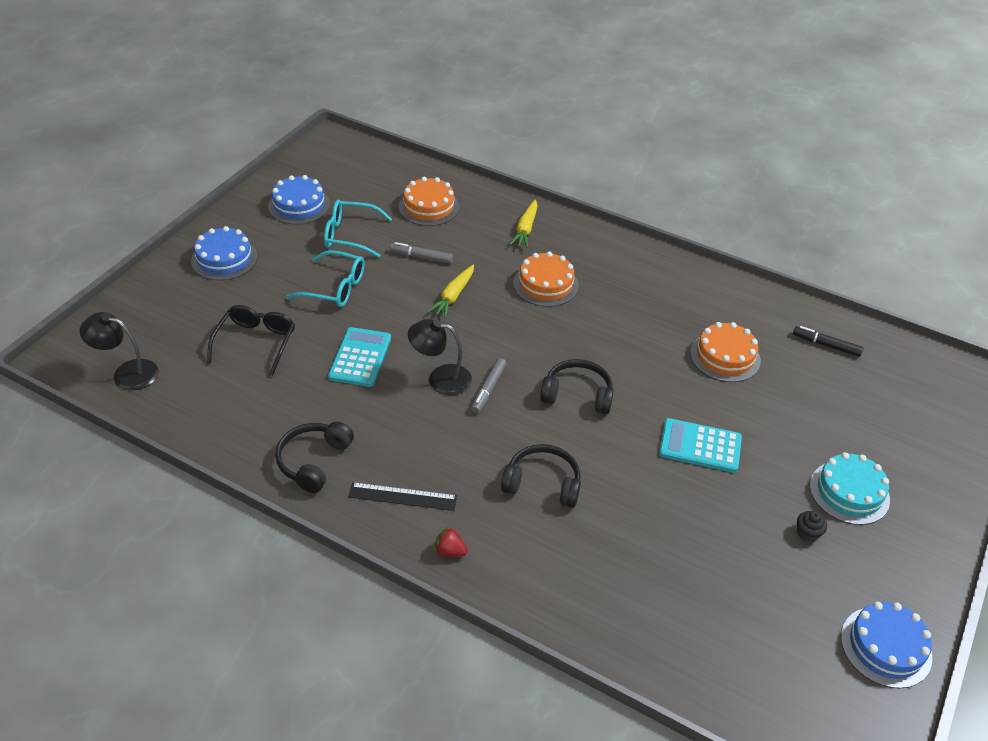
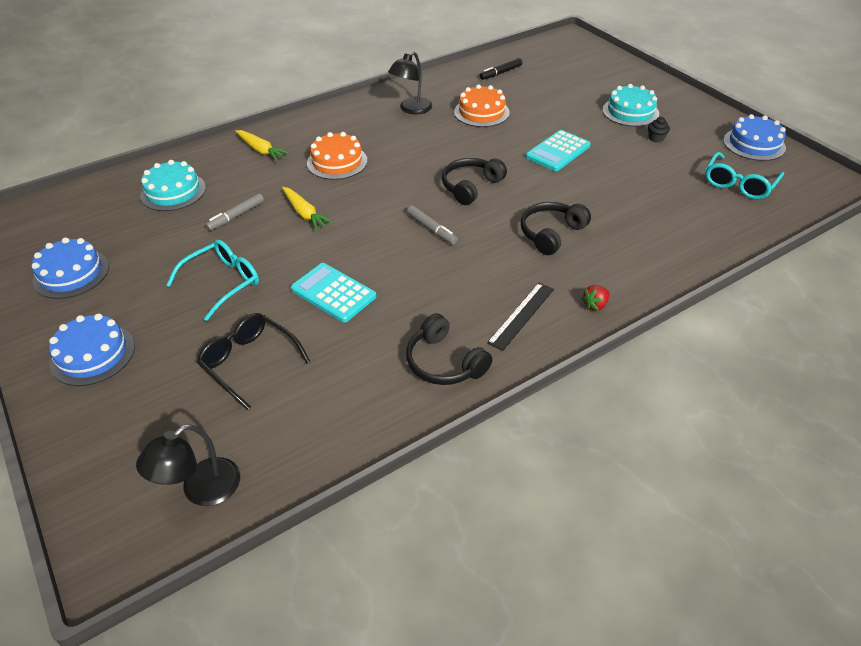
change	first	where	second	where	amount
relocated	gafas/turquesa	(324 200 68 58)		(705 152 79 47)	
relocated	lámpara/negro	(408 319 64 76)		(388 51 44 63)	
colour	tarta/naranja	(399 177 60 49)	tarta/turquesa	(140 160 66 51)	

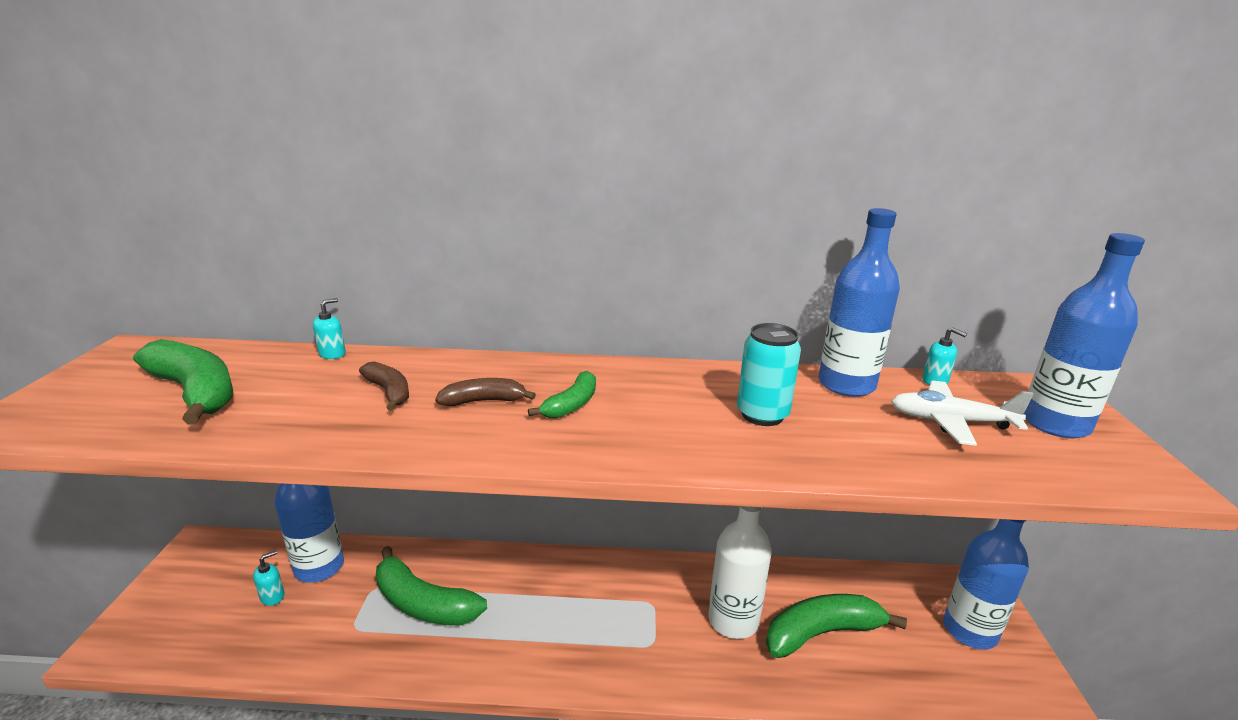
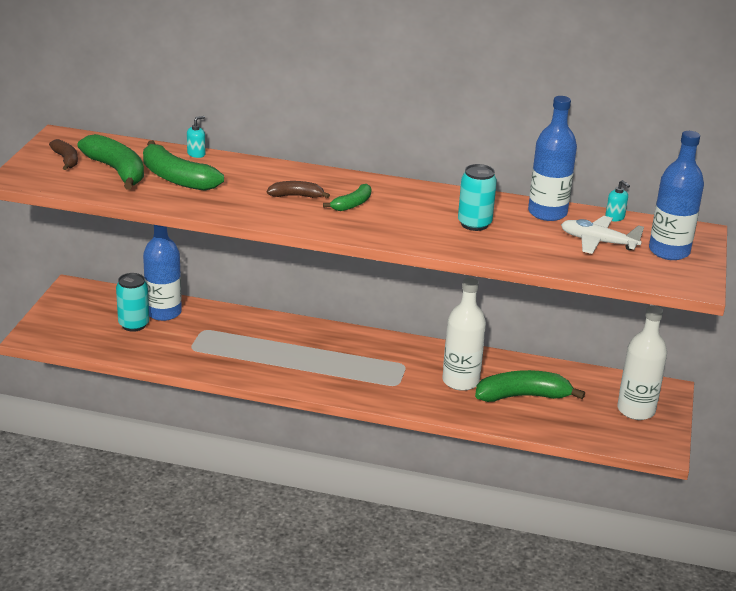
change	first	where	second	where	amount
relocated	plátano/marrón	(359 361 50 50)		(49 139 29 31)	
relocated	plátano/verde	(376 546 111 79)		(143 140 81 51)	
exchanged	dispensador de jabón/turquesa	(253 551 32 55)	lata/turquesa	(116 273 33 59)	
colour	botella/azul	(943 519 86 130)	botella/blanco	(617 306 50 114)	

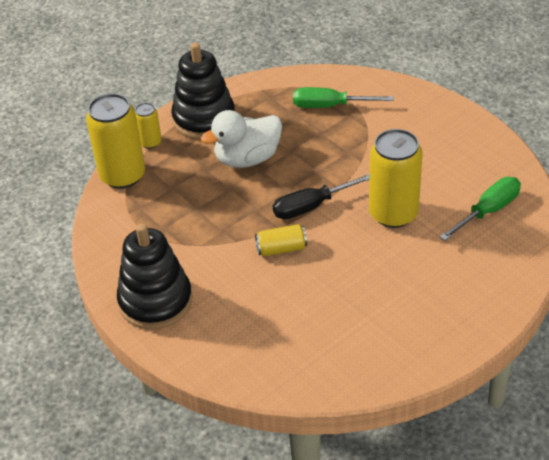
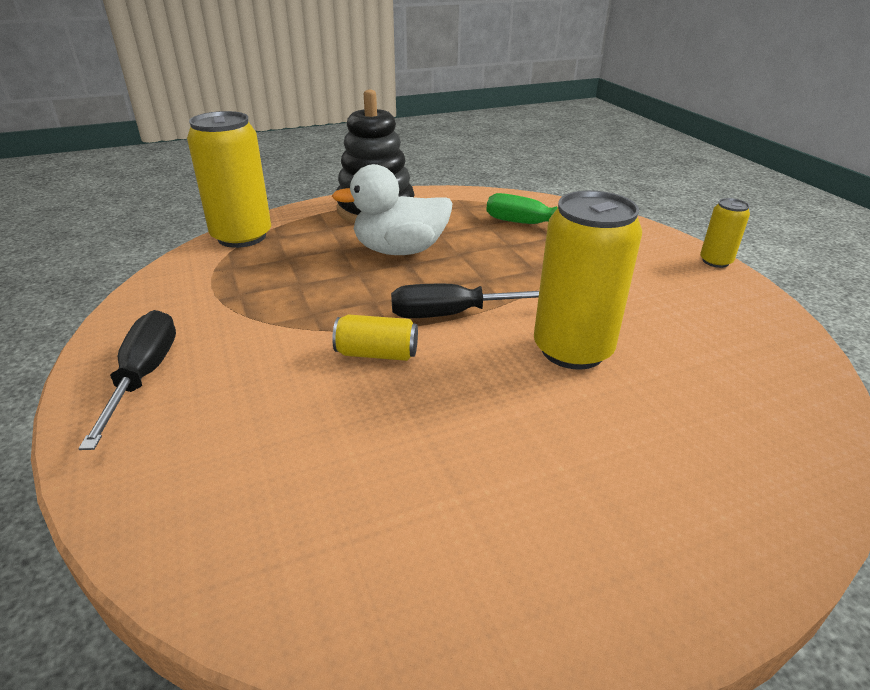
change	first	where	second	where	amount
missing	destornillador/verde	(440 177 81 64)			
relocated	lata/amarillo	(135 103 27 46)		(700 198 50 70)	
exchanged	juguete apilable/negro	(117 224 75 106)	destornillador/negro	(79 310 97 140)	

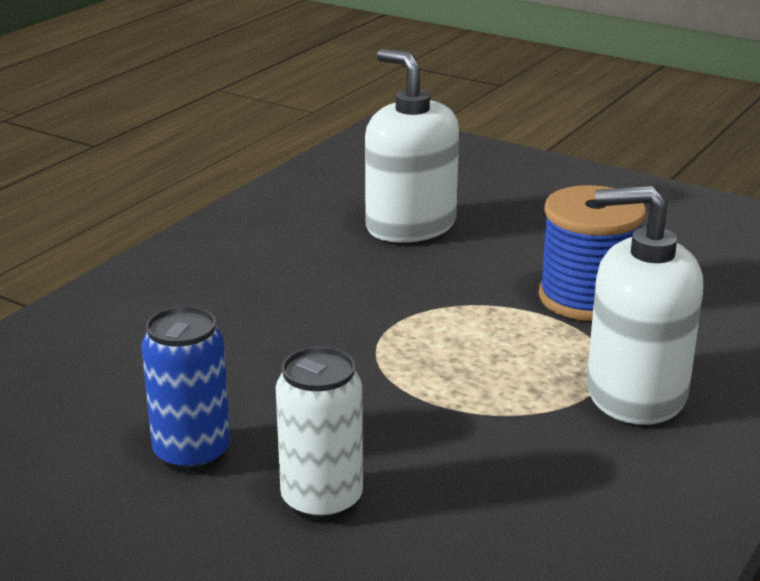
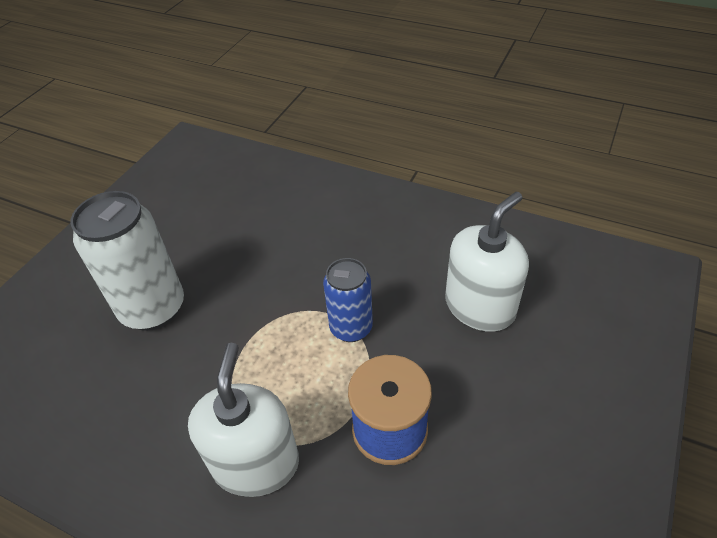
change	first	where	second	where	amount
relocated	lata/azul	(141 306 90 166)		(323 258 50 84)	
size	lata/blanco	(276 347 87 175)		(71 191 113 140)	x1.62

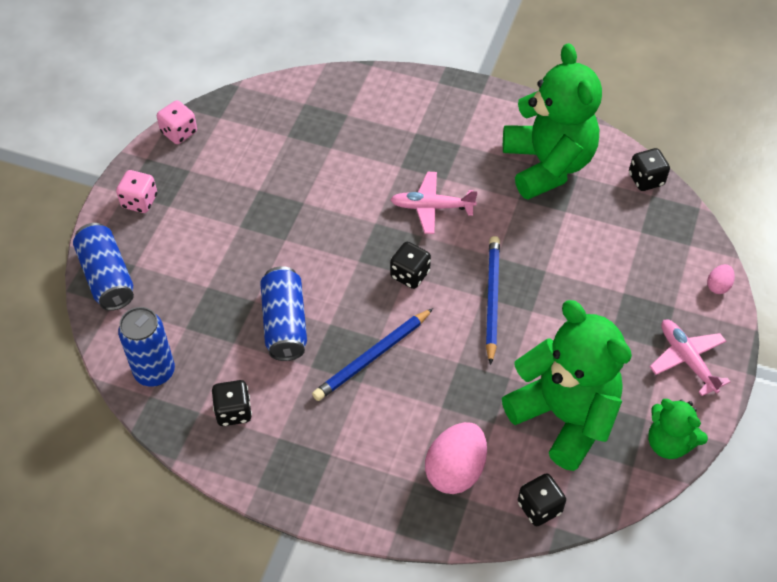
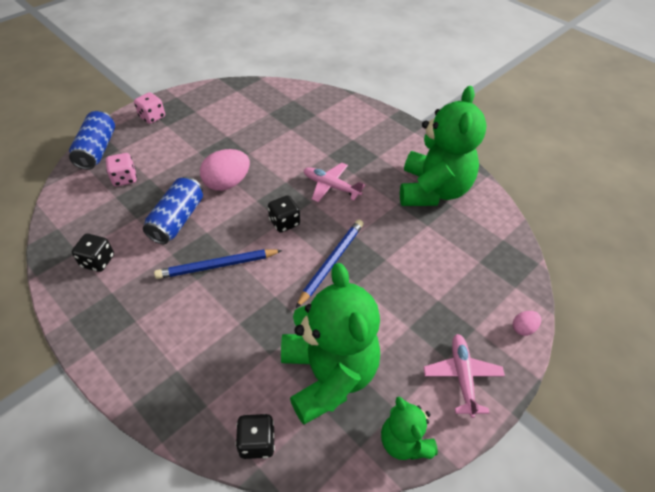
change	first	where	second	where	amount
missing	lata/azul	(118 307 57 80)			
missing	dado/negro	(629 148 41 43)			
relocated	dado/rosa	(157 100 40 44)		(106 153 31 33)	
relocated	huevo/rosa	(425 422 62 72)		(200 149 50 42)	

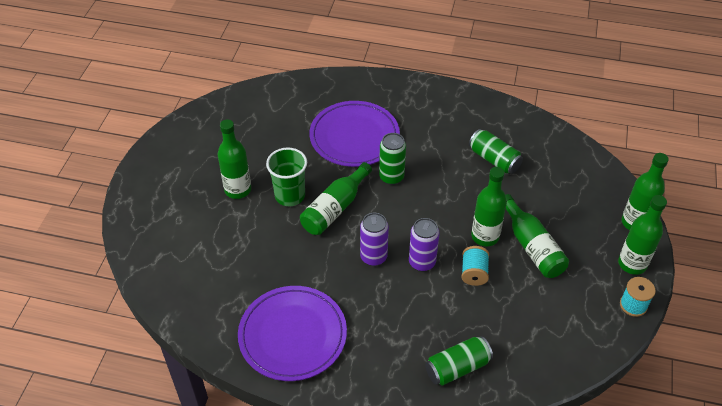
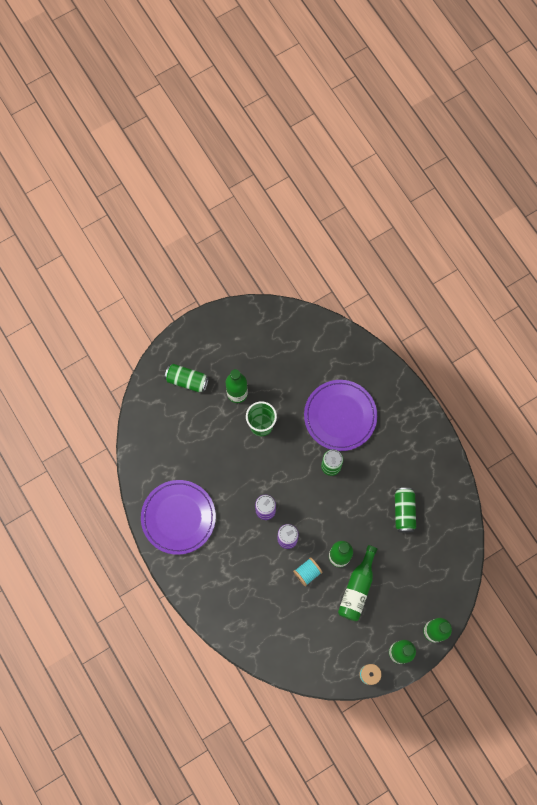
change	first	where	second	where	amount
missing	botella/verde	(300 162 72 73)			
relocated	lata/verde	(425 336 68 50)		(164 364 45 28)	

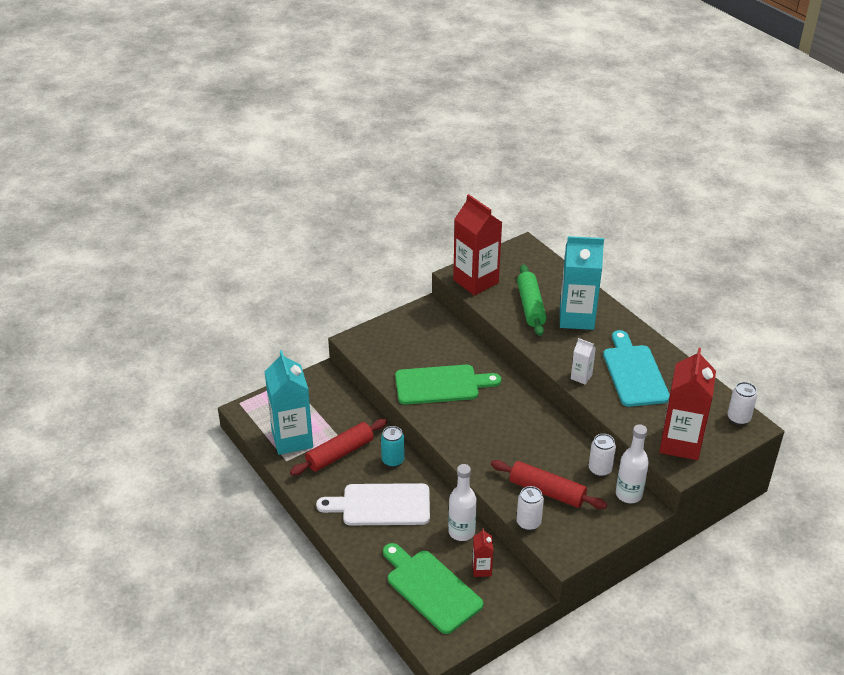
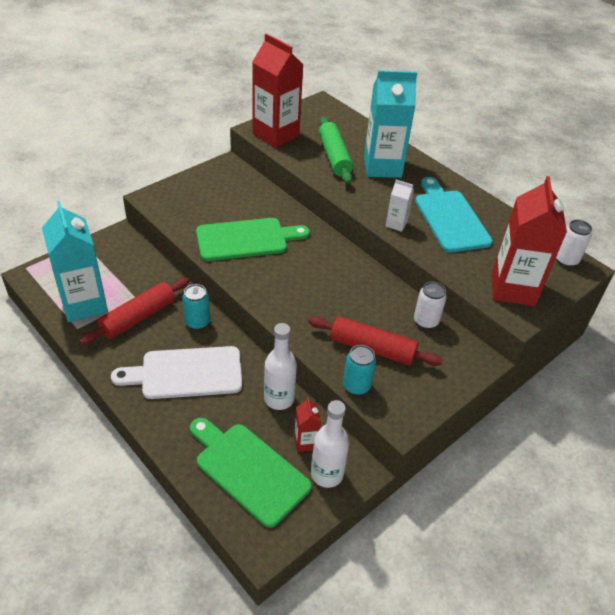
change	first	where	second	where	amount
relocated	botella/blanco	(616 424 33 79)		(311 400 38 88)	
colour	lata/blanco	(516 486 28 45)	lata/turquesa	(343 345 33 50)	

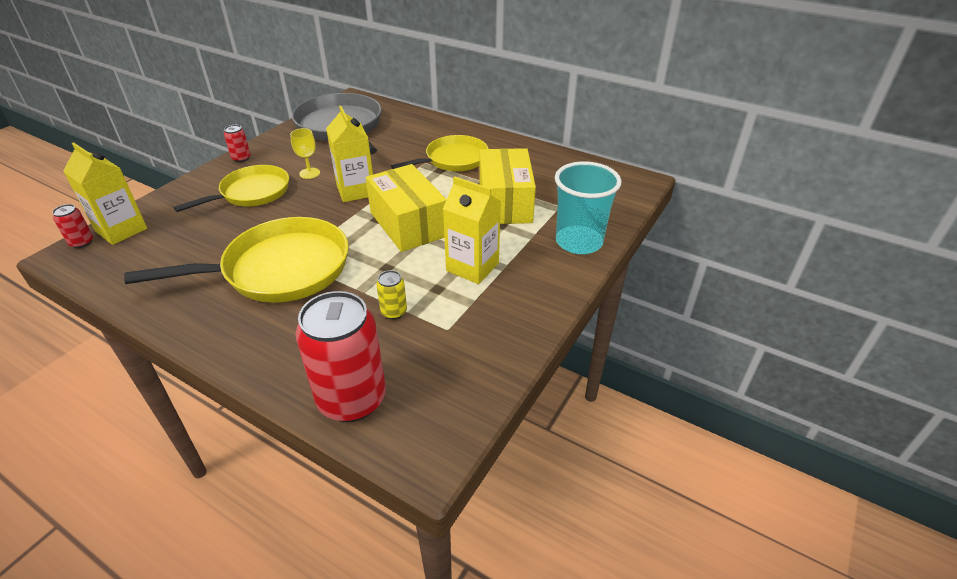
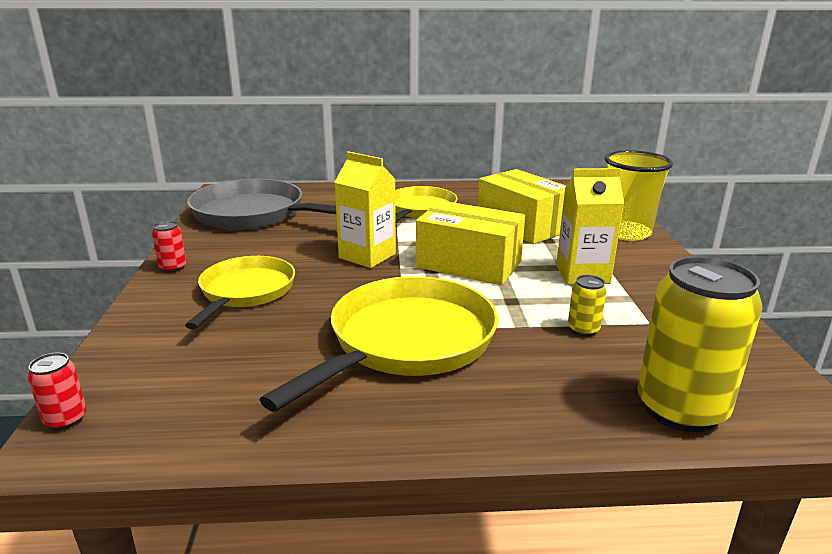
change	first	where	second	where	amount
missing	cartón de leche/amarillo	(63 142 84 103)			
missing	copa/amarillo	(290 128 30 51)			
colour	lata/rojo	(296 291 90 131)	lata/amarillo	(637 256 126 176)	
colour	vaso/turquesa	(555 161 67 93)	vaso/amarillo	(605 150 68 91)	

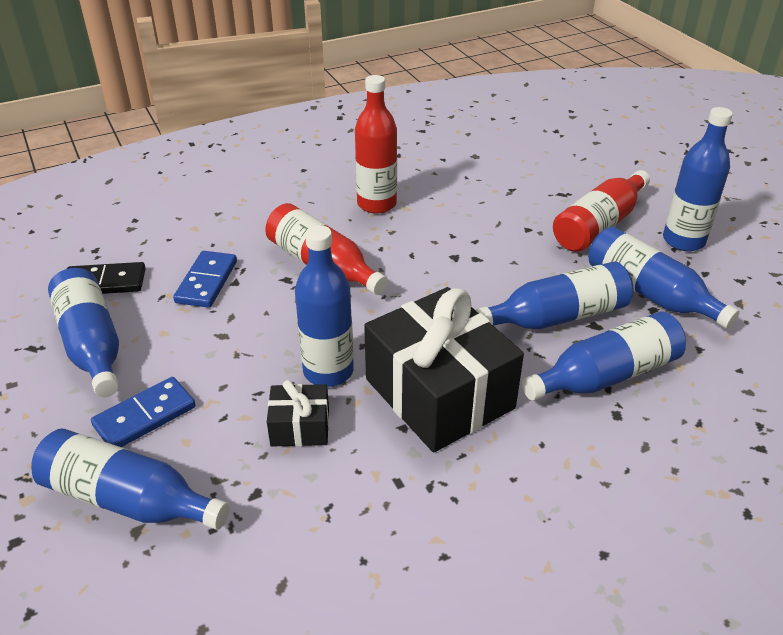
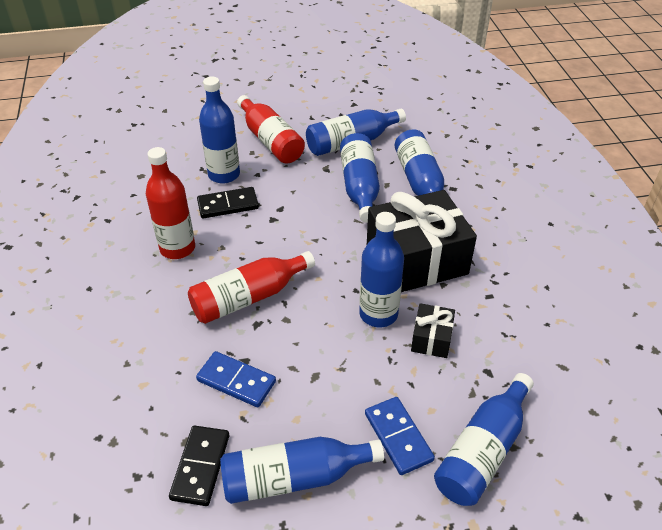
change	first	where	second	where	amount
appeared			ficha de dominó/negro	(197 187 62 31)	
relocated	botella/azul	(663 107 70 144)		(199 76 41 108)	

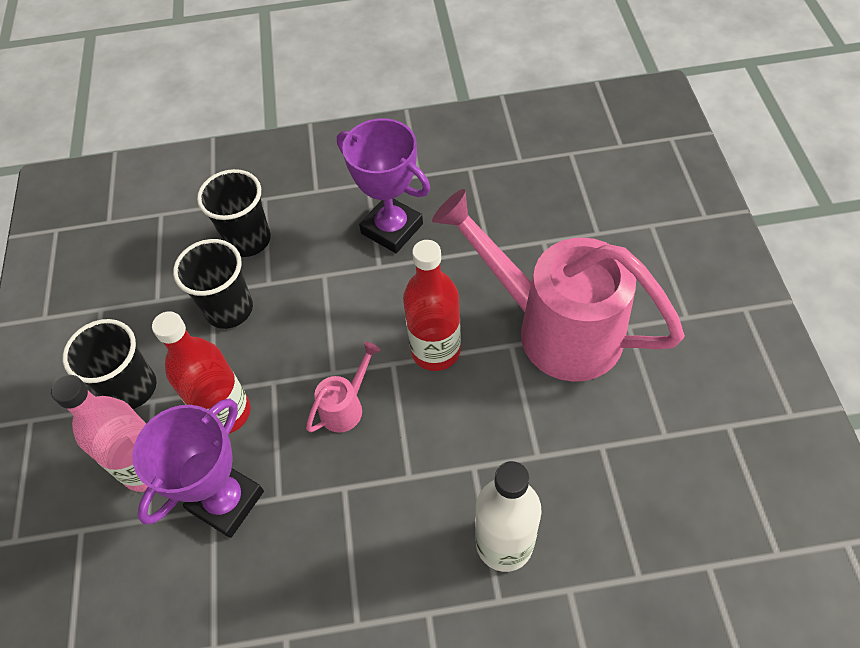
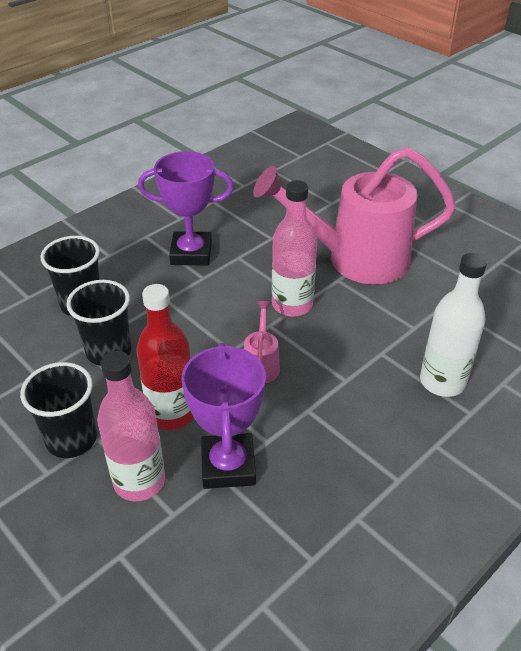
change	first	where	second	where	amount
colour	botella/rojo	(403 240 58 131)	botella/rosa	(272 180 45 137)	

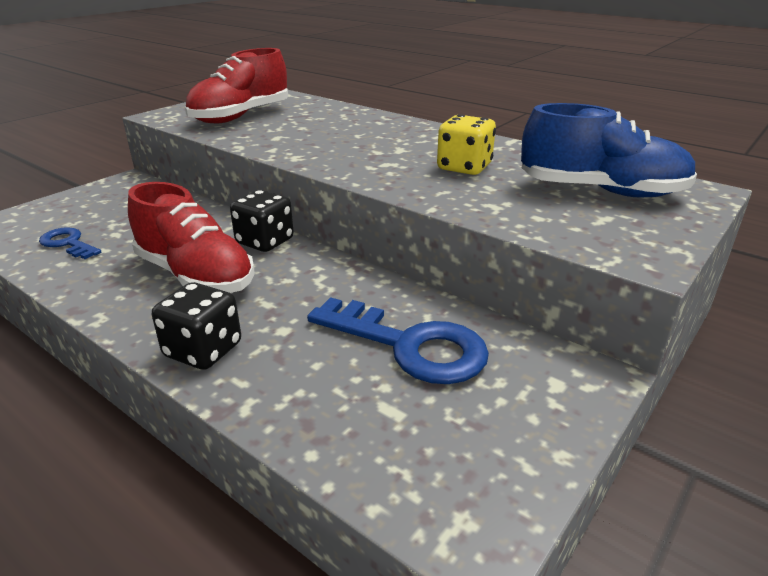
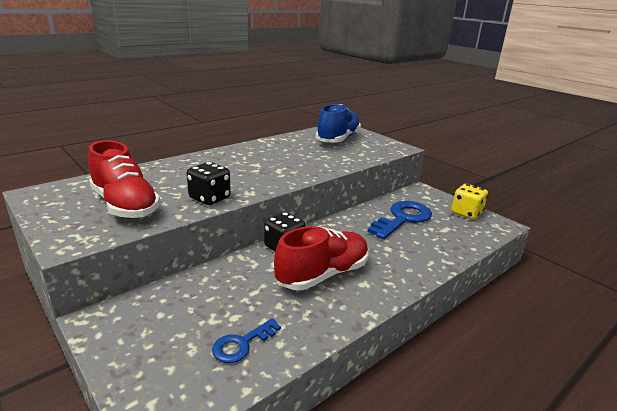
change	first	where	second	where	amount
relocated	dado/negro	(152 282 89 88)		(187 162 44 43)	
relocated	dado/amarillo	(437 114 59 61)		(451 184 37 35)	

